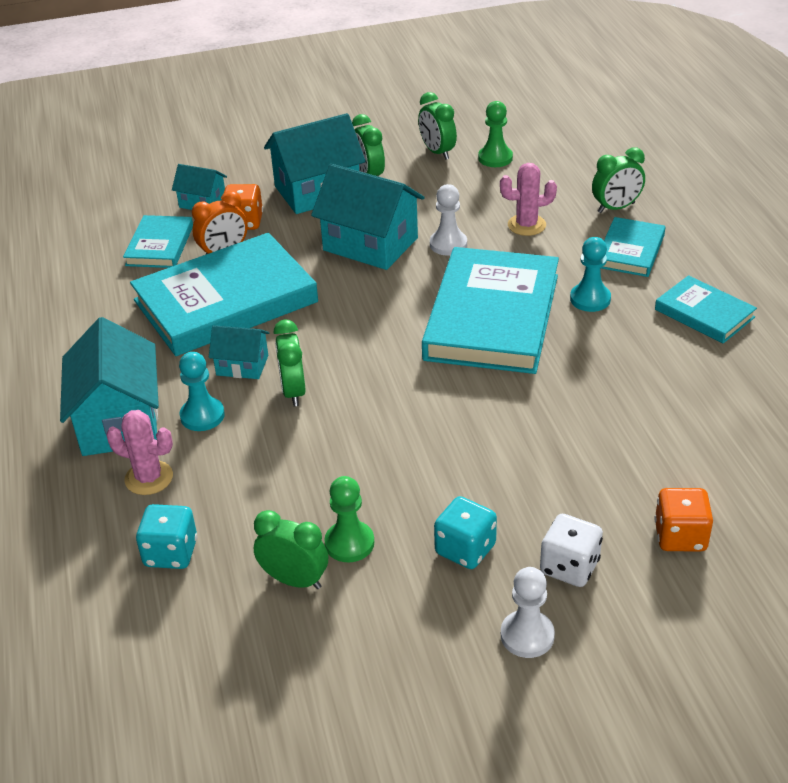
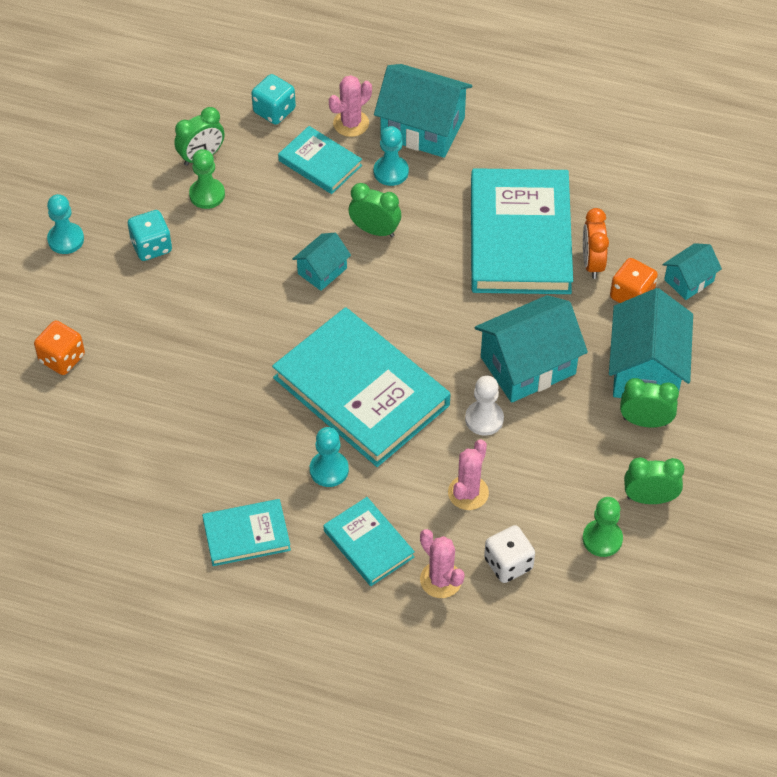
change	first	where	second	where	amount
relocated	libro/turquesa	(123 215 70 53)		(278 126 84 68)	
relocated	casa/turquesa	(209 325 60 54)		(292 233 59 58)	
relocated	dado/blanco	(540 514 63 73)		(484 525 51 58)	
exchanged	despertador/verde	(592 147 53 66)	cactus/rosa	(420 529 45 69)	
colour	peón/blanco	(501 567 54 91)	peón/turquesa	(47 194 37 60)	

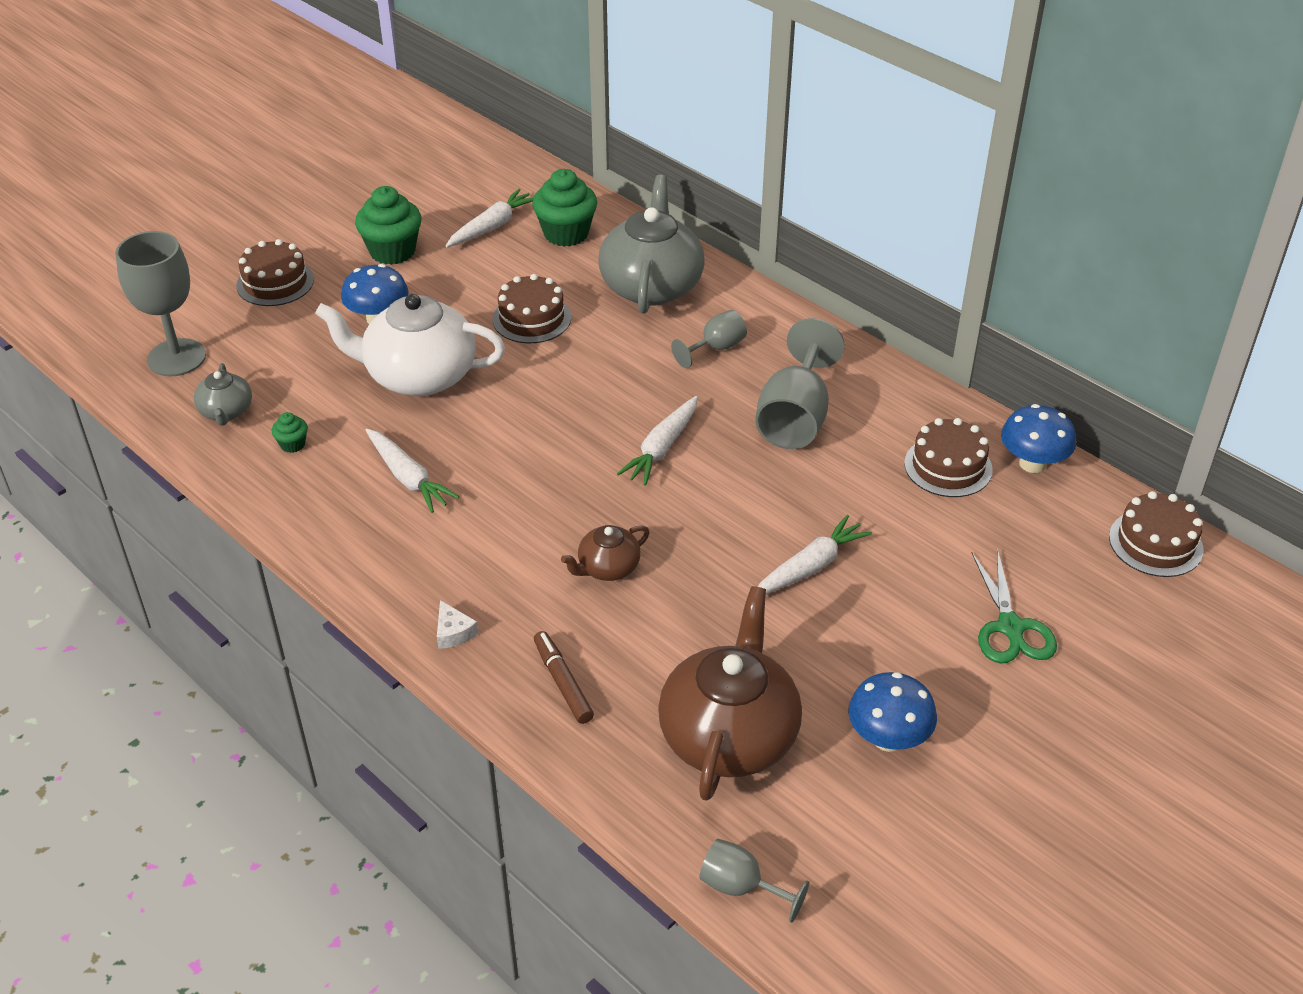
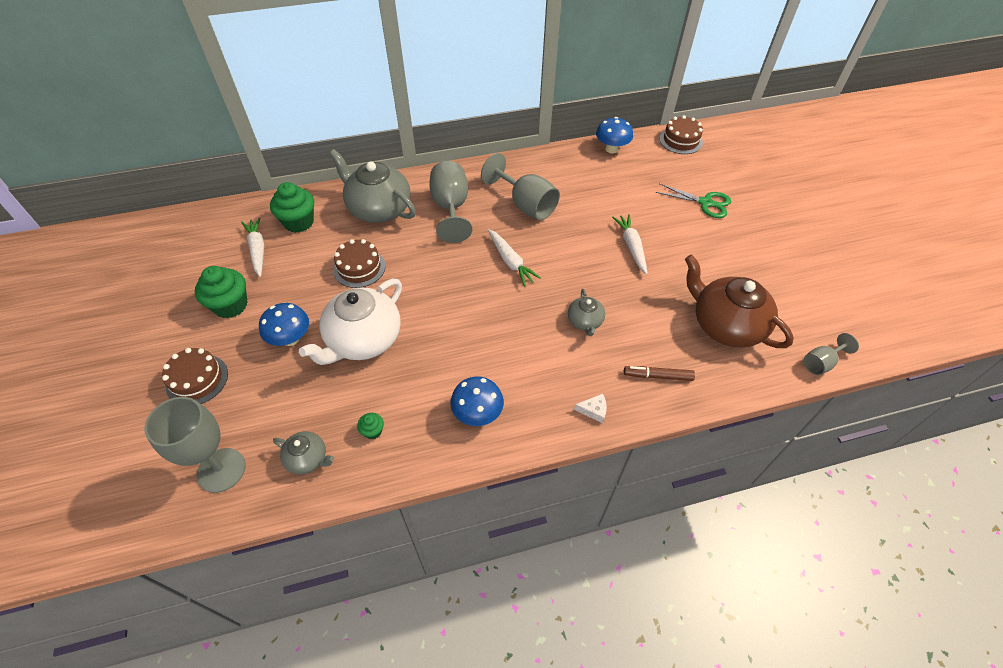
change	first	where	second	where	amount
missing	zanahoria/blanco	(366 429 93 84)			
missing	tarta/marrón	(904 418 89 79)			
relocated	seta/azul	(848 672 89 80)		(450 376 54 50)	
colour	tetera/marrón	(561 525 88 56)	tetera/gris	(568 289 37 47)	
size	copa/gris	(671 310 76 59)		(429 161 43 82)	x1.84

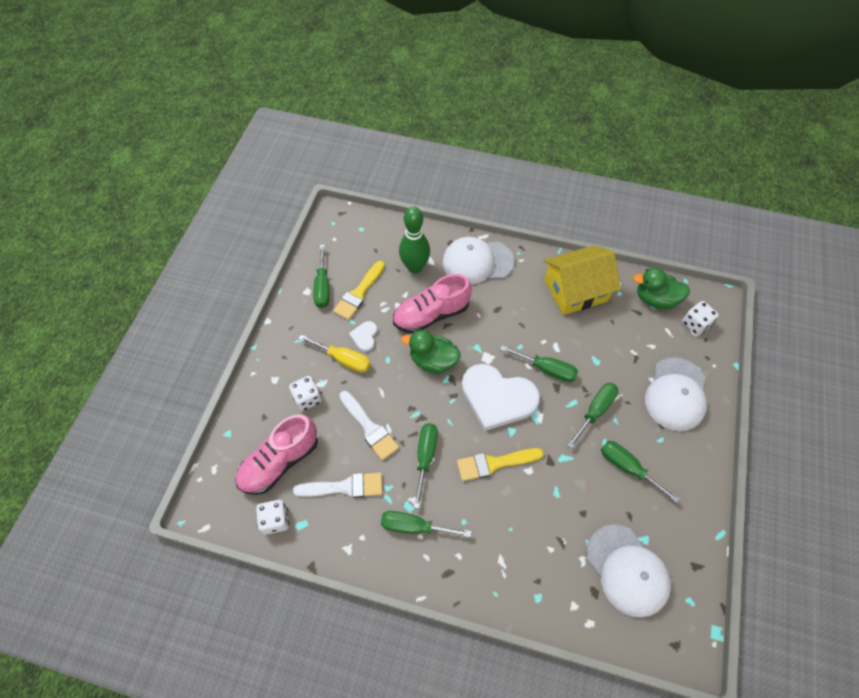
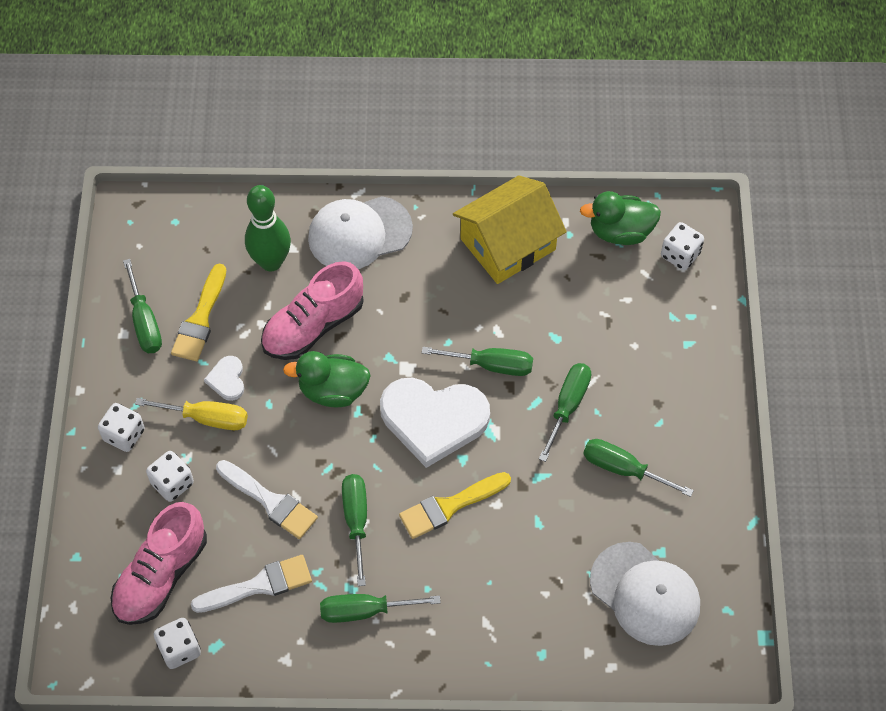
change	first	where	second	where	amount
missing	gorra/blanco	(645 357 62 74)			
appeared			dado/blanco	(98 403 47 49)	

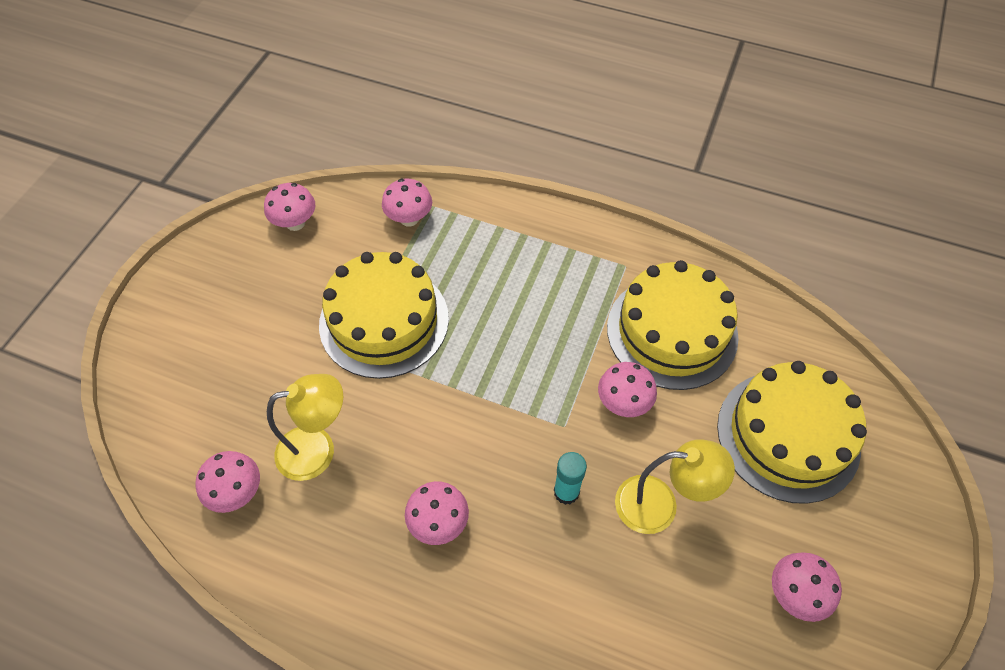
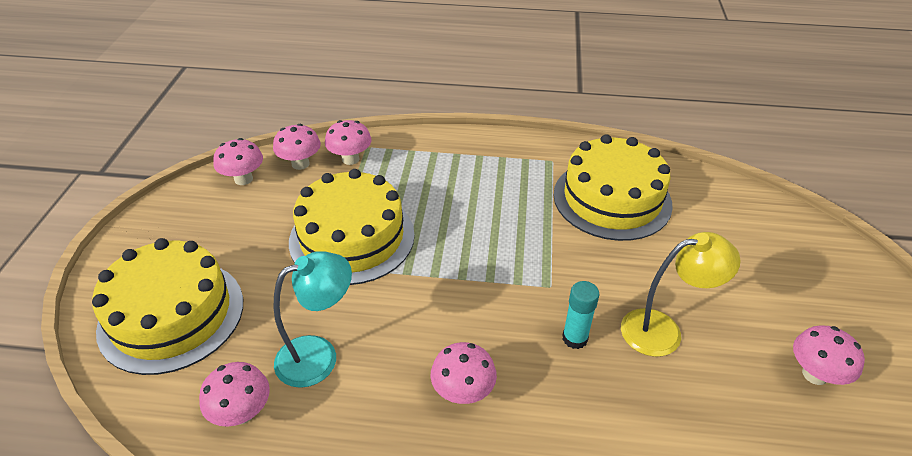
change	first	where	second	where	amount
relocated	seta/rosa	(598 362 59 55)		(273 124 48 46)	
relocated	tarta/amarillo	(717 361 150 143)		(92 238 151 137)	
colour	lámpara/amarillo	(267 374 76 107)	lámpara/turquesa	(274 251 78 137)	

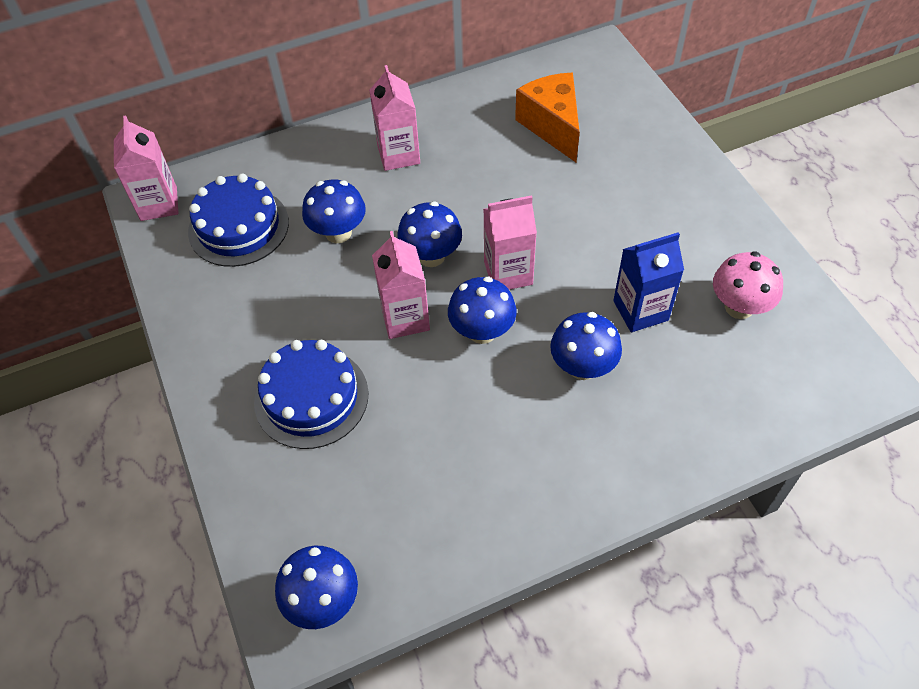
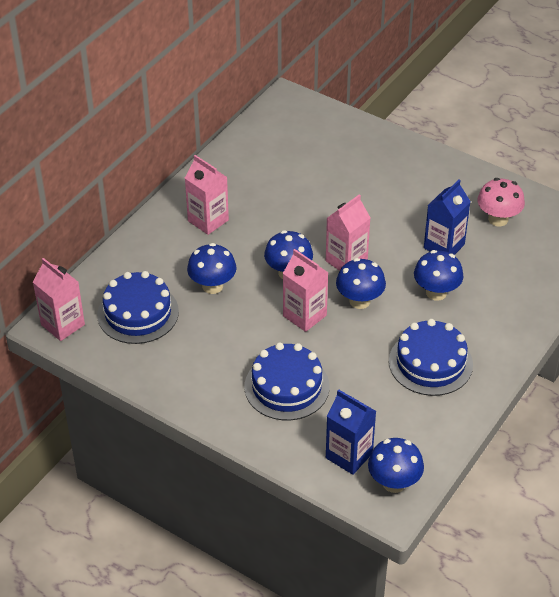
change	first	where	second	where	amount
missing	queso/naranja	(515 73 65 89)			
appeared			cartón de leche/azul	(326 389 50 86)	
appeared			tarta/azul	(389 319 84 77)	

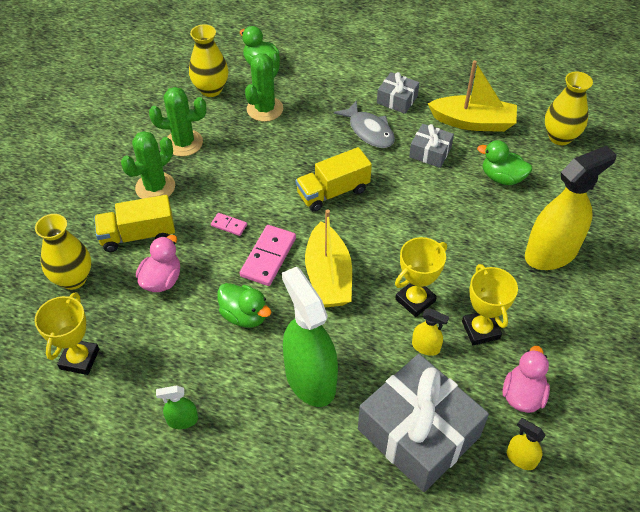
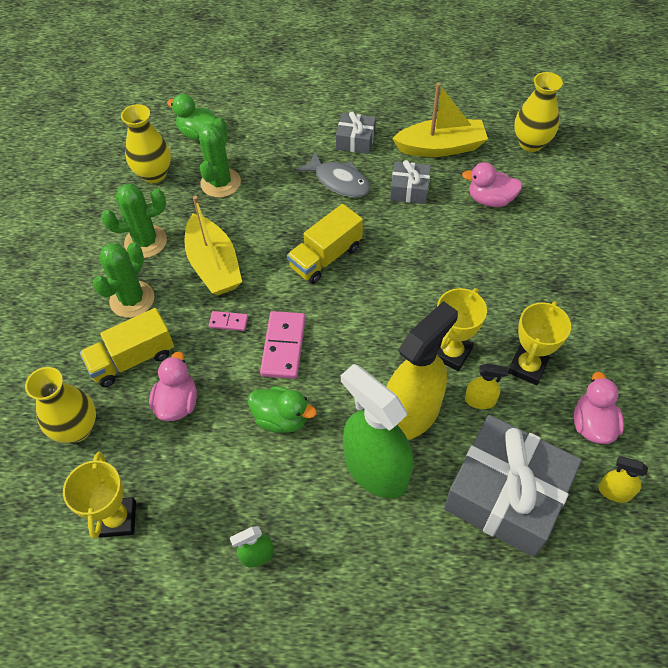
change	first	where	second	where	amount
relocated	barco/amarillo	(305 209 47 99)		(185 196 57 100)	
relocated	pulverizador/amarillo	(525 146 92 124)		(386 301 72 139)	
colour	pato/verde	(477 140 55 45)	pato/rosa	(462 162 61 45)	
spun	trofeo/amarillo	(462 264 56 82)		(508 301 63 84)	60 degrees clockwise

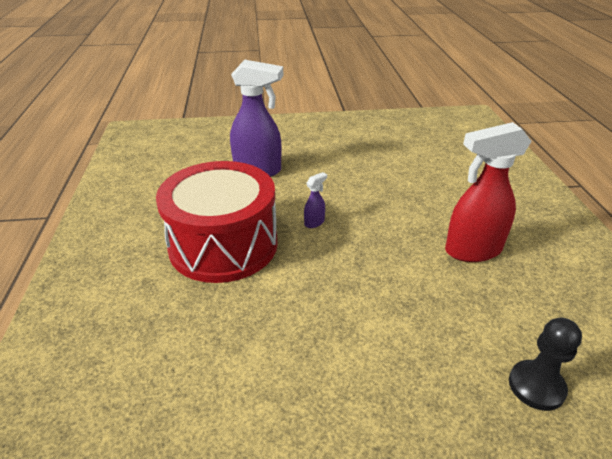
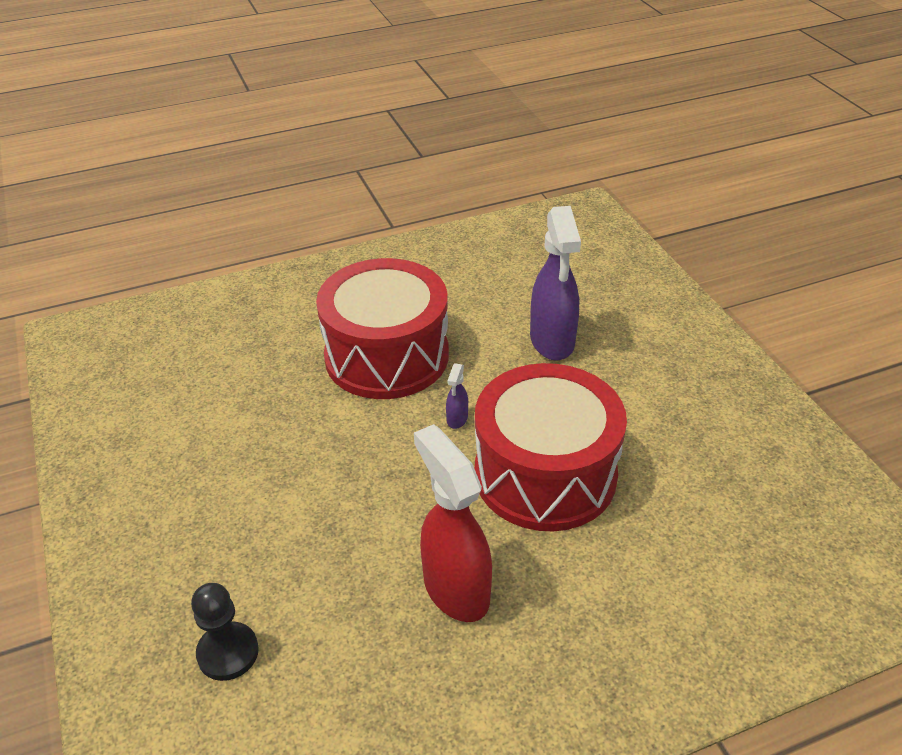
change	first	where	second	where	amount
appeared			tambor/rojo	(475 363 152 168)	
spun	pulverizador/morado	(304 172 23 56)		(446 363 22 66)	75 degrees clockwise

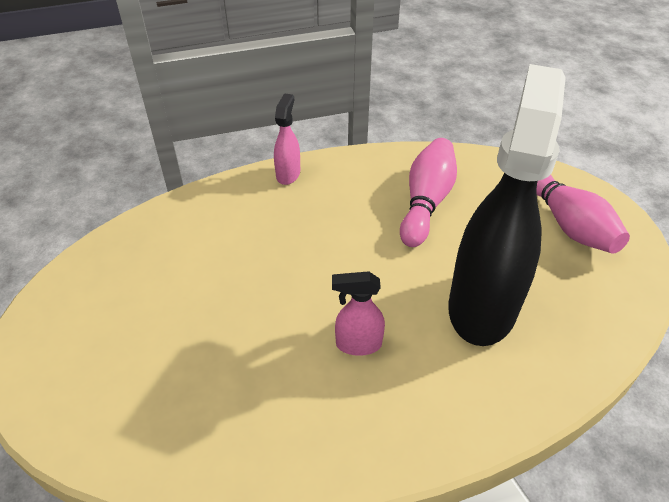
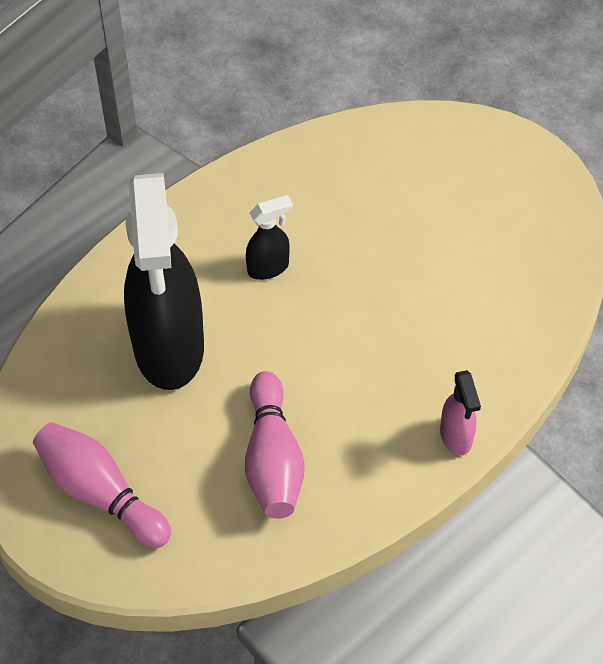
change	first	where	second	where	amount
colour	pulverizador/rosa	(332 271 53 85)	pulverizador/negro	(246 195 47 85)	

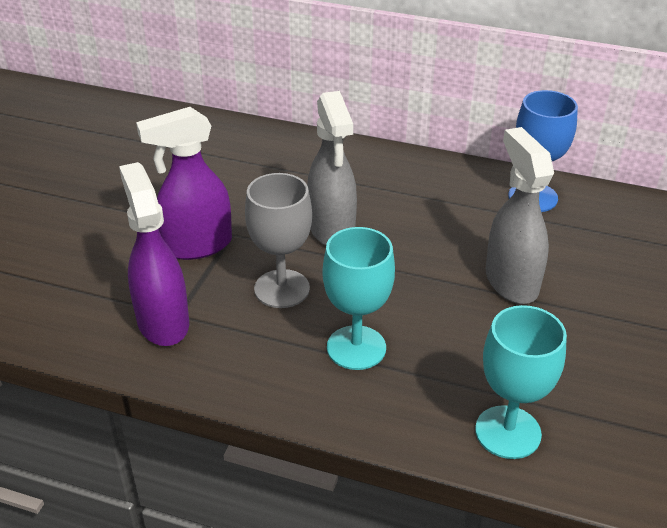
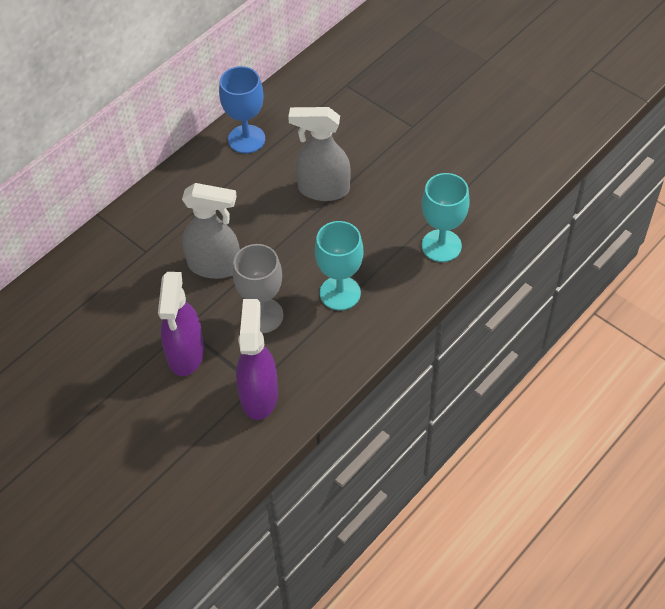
change	first	where	second	where	amount
spun	pulverizador/morado	(119 162 70 184)		(236 299 42 121)	90 degrees clockwise

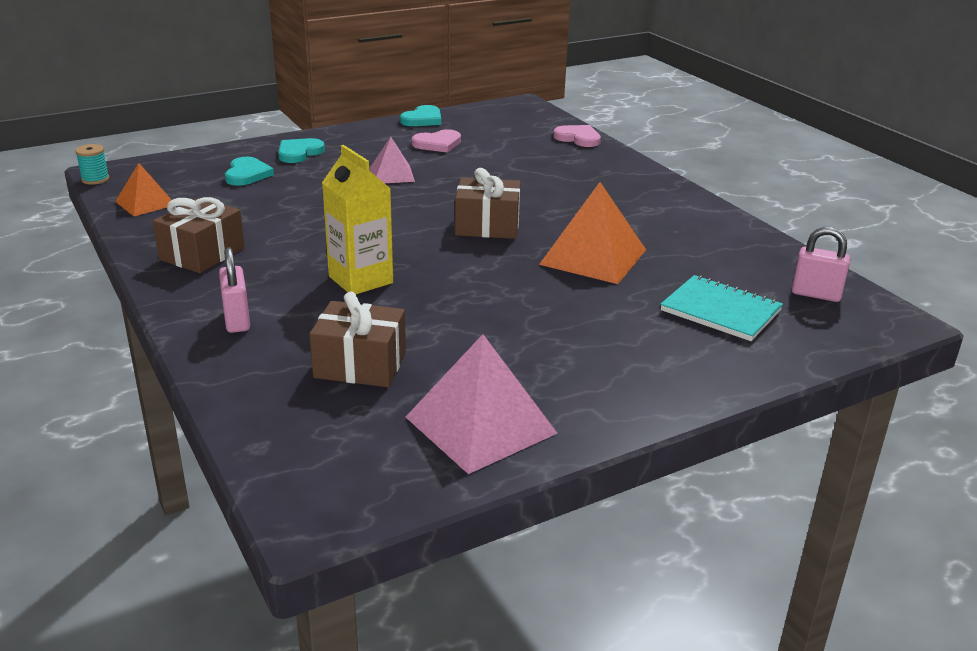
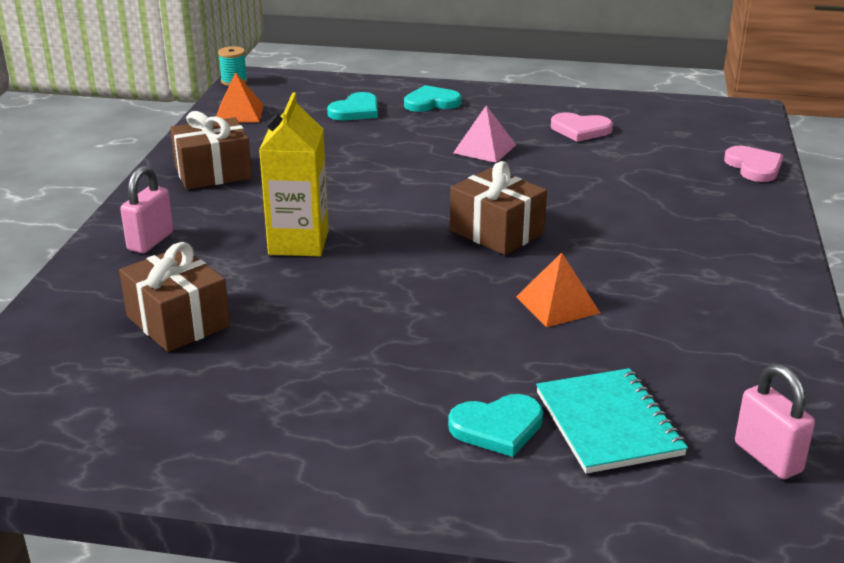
change	first	where	second	where	amount
missing	pirámide/rosa	(406 334 152 140)			
relocated	corazón/turquesa	(400 105 41 21)		(448 394 95 63)	
size	pirámide/naranja	(539 182 107 102)		(516 253 84 74)	x0.58

